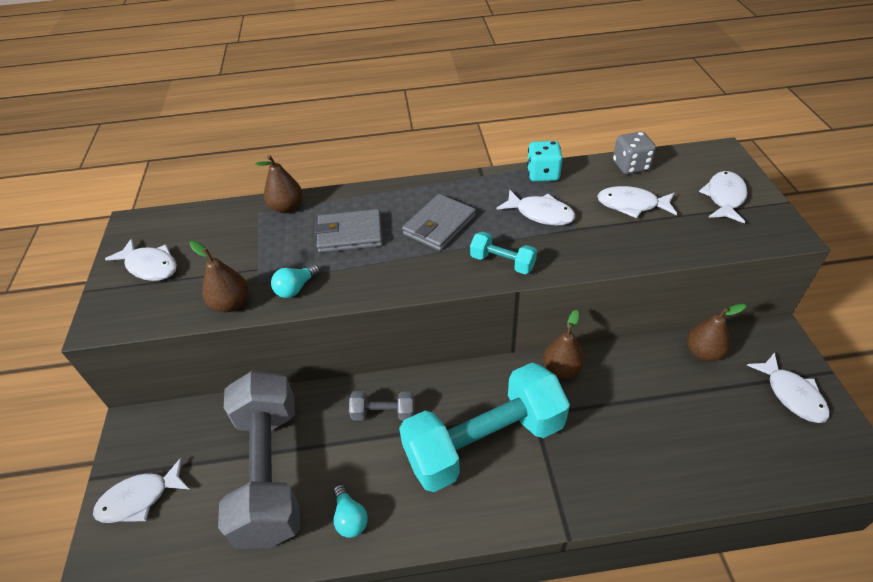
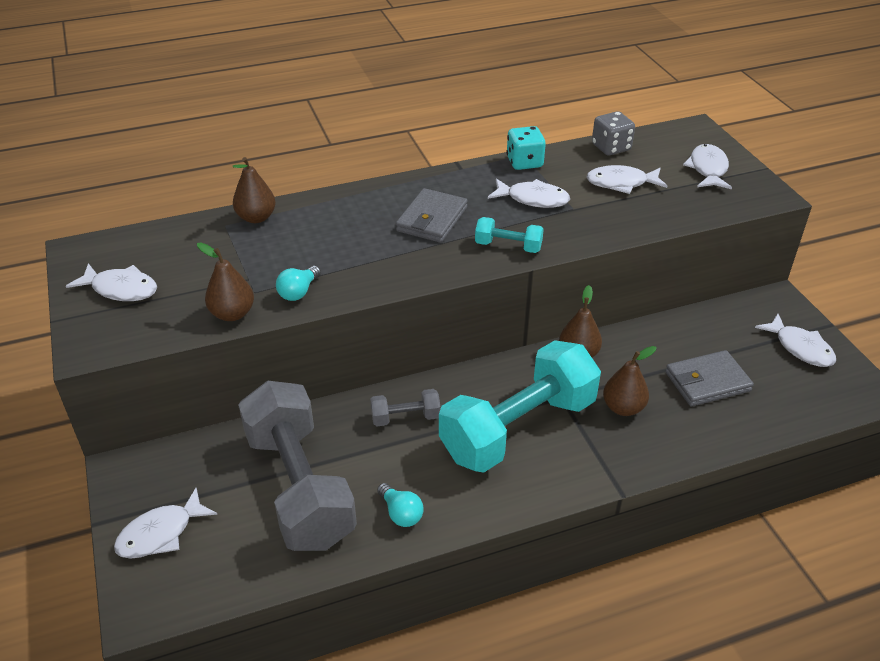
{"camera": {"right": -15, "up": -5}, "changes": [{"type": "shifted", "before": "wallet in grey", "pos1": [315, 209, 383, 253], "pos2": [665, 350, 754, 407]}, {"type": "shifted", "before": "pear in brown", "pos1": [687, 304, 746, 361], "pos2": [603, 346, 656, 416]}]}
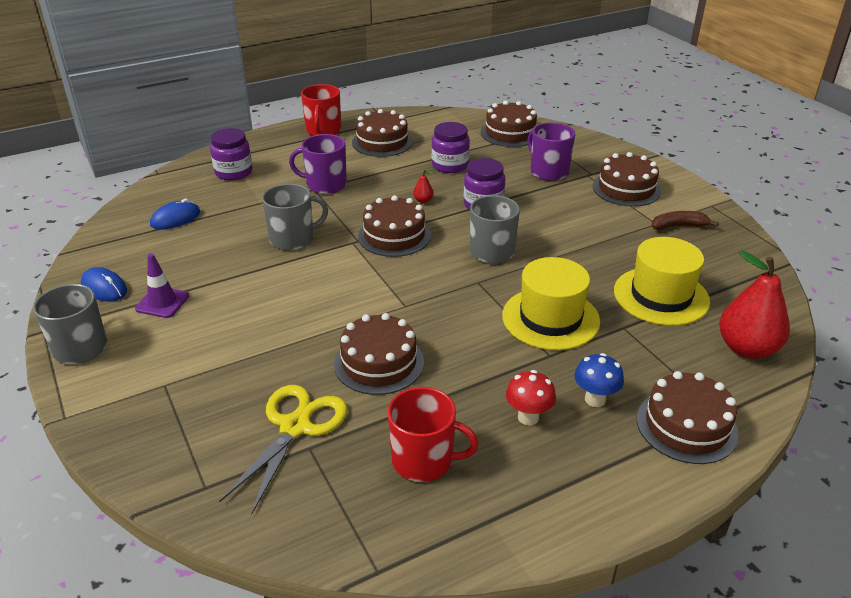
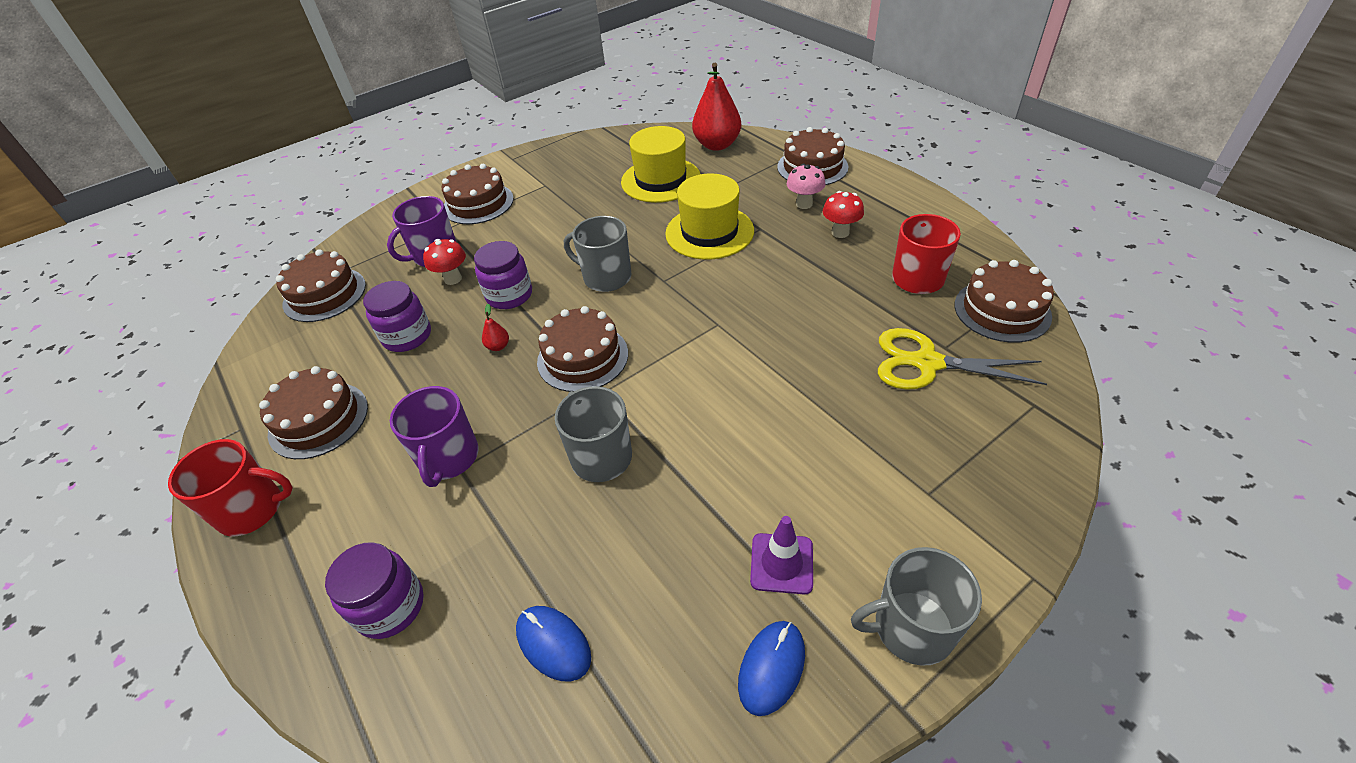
{"camera": {"right": -95, "up": 10}, "changes": [{"type": "gone", "before": "banana in brown", "pos1": [652, 211, 719, 230]}, {"type": "shifted", "before": "cake in brown", "pos1": [334, 313, 424, 395], "pos2": [955, 260, 1054, 343]}, {"type": "repainted", "before": "mushroom in blue", "after": "mushroom in pink", "pos1": [574, 353, 624, 407], "pos2": [787, 164, 825, 209]}, {"type": "new", "after": "mushroom in red", "pos2": [423, 239, 466, 285]}]}
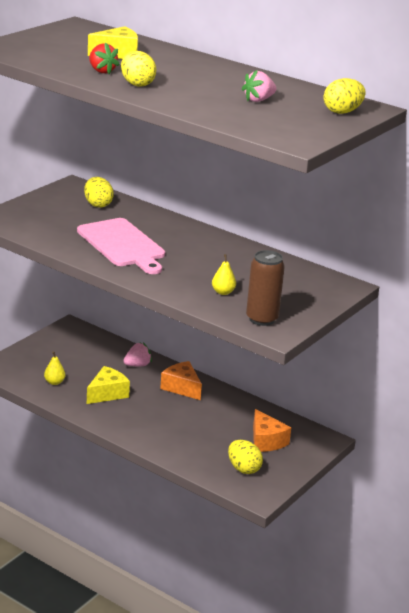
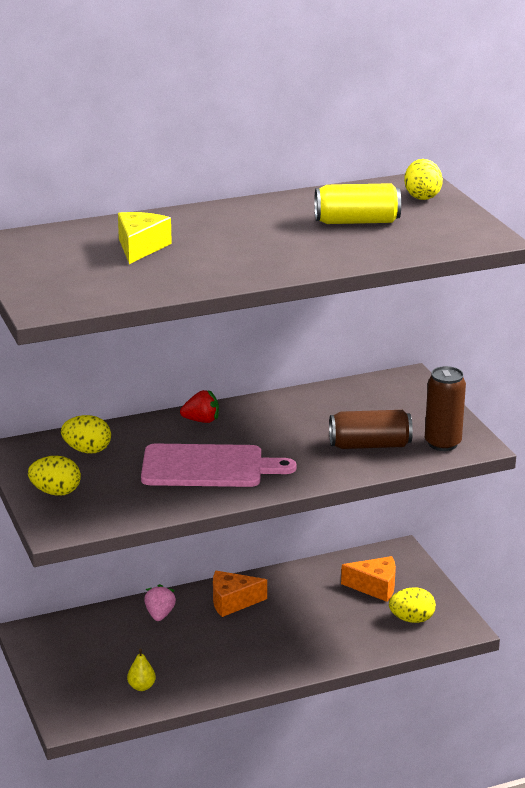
{"camera": {"right": -55, "up": 0}, "changes": [{"type": "shifted", "before": "strawberry in red", "pos1": [89, 43, 120, 74], "pos2": [180, 390, 219, 423]}, {"type": "shifted", "before": "egg in yellow", "pos1": [121, 51, 156, 87], "pos2": [28, 456, 81, 496]}, {"type": "swapped", "before": "strawberry in pink", "after": "can in yellow", "pos1": [242, 70, 276, 102], "pos2": [314, 183, 401, 224]}, {"type": "swapped", "before": "pear in yellow", "after": "can in brown", "pos1": [212, 254, 236, 295], "pos2": [329, 410, 413, 449]}, {"type": "gone", "before": "cheese in yellow", "pos1": [87, 366, 130, 404]}]}
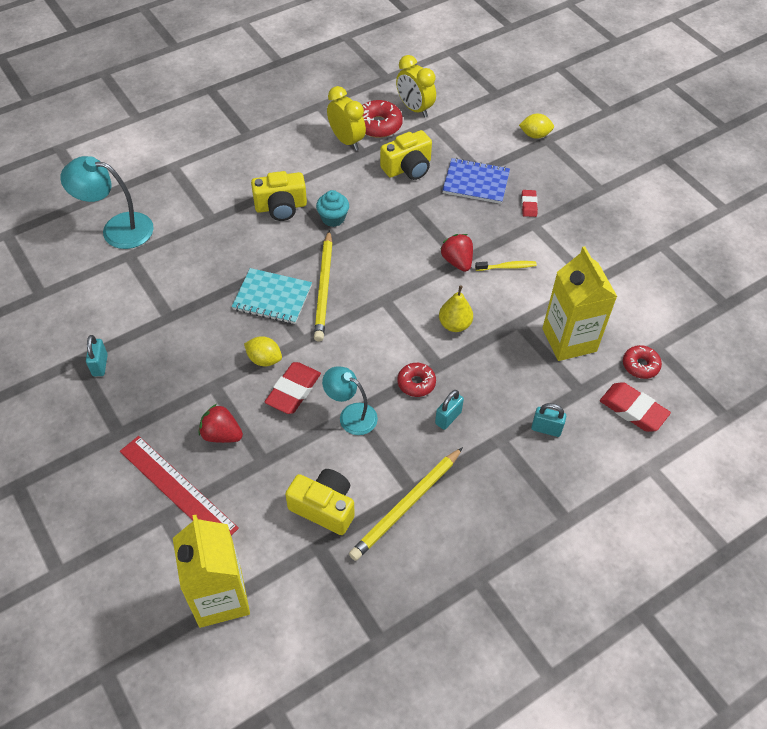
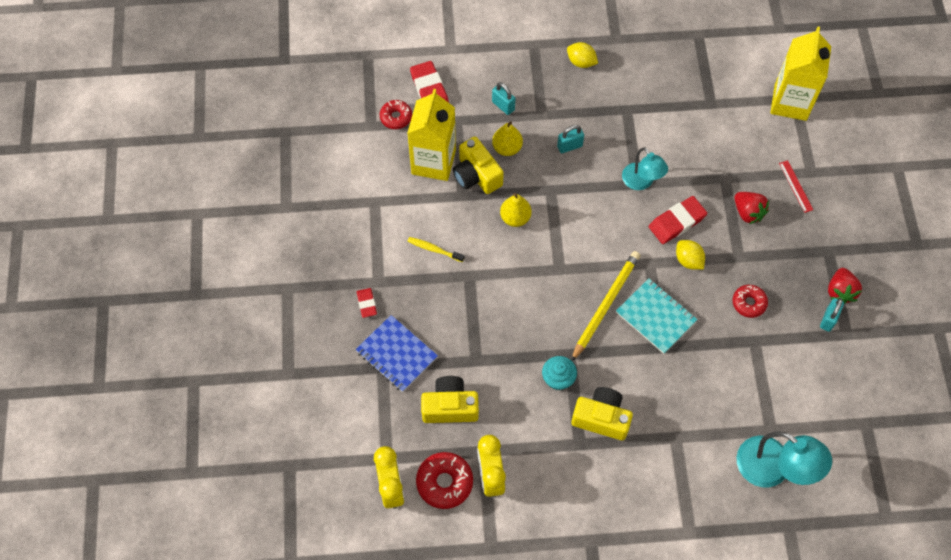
{"camera": {"right": -150, "up": 10}, "changes": [{"type": "shifted", "before": "lemon in yellow", "pos1": [519, 114, 554, 139], "pos2": [567, 42, 598, 68]}, {"type": "rotated", "before": "eraser in red", "pos1": [521, 190, 538, 217], "pos2": [357, 288, 377, 318], "turn": -45}, {"type": "shifted", "before": "strawberry in red", "pos1": [440, 234, 473, 272], "pos2": [828, 268, 862, 304]}, {"type": "shifted", "before": "donut in red", "pos1": [397, 363, 436, 397], "pos2": [733, 285, 768, 318]}, {"type": "scaled", "before": "ruler in red", "pos1": [120, 436, 239, 535], "pos2": [779, 160, 813, 213], "scale": 0.49}, {"type": "gone", "before": "pencil in yellow", "pos1": [349, 447, 463, 561]}, {"type": "shifted", "before": "camera in yellow", "pos1": [285, 469, 355, 535], "pos2": [453, 137, 504, 194]}, {"type": "new", "after": "pear in yellow", "pos2": [492, 121, 523, 156]}]}
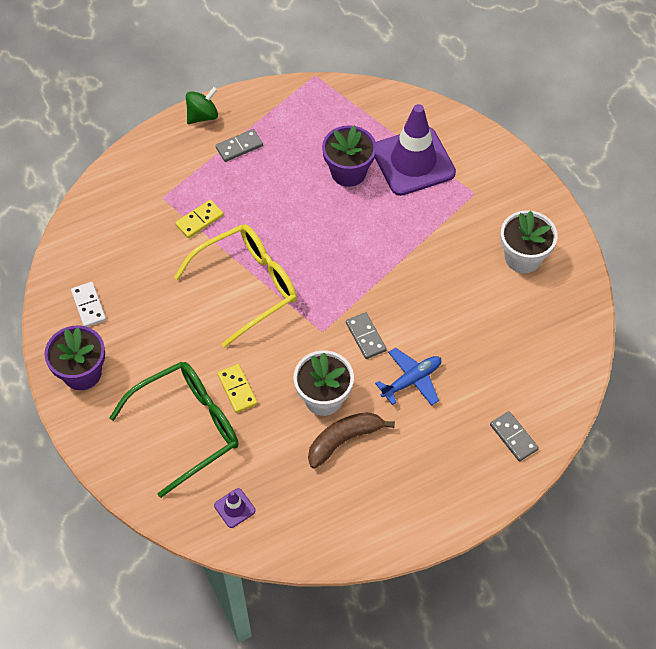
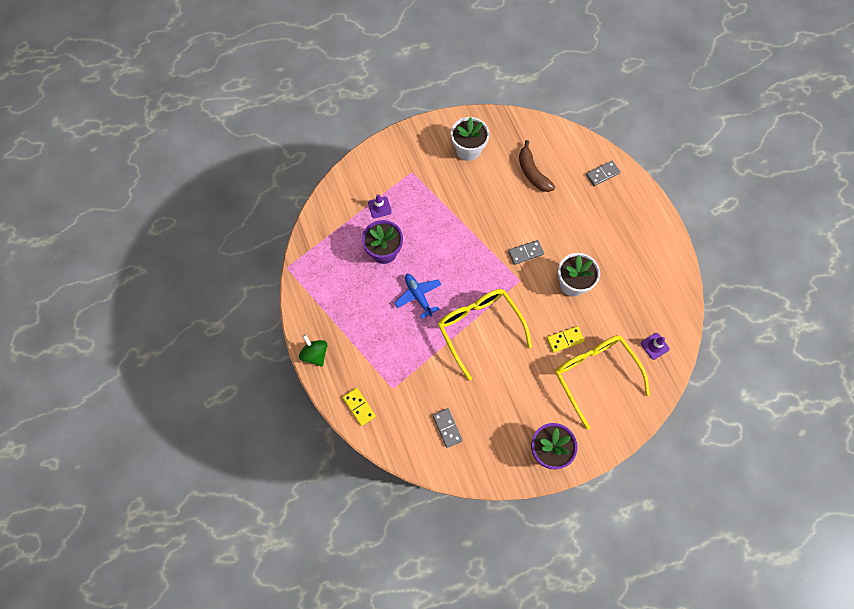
{"camera": {"right": -85, "up": 10}, "changes": [{"type": "scaled", "before": "traffic cone in purple", "pos1": [375, 104, 456, 196], "pos2": [368, 194, 392, 218], "scale": 0.41}, {"type": "shifted", "before": "domino in grey", "pos1": [216, 129, 263, 162], "pos2": [433, 408, 463, 448]}, {"type": "shifted", "before": "domino in yellow", "pos1": [175, 200, 224, 238], "pos2": [343, 388, 376, 426]}, {"type": "gone", "before": "domino in white", "pos1": [71, 282, 106, 327]}, {"type": "shifted", "before": "plane in blue", "pos1": [375, 348, 441, 406], "pos2": [395, 274, 442, 319]}, {"type": "repainted", "before": "glasses in green", "after": "glasses in yellow", "pos1": [109, 362, 239, 498], "pos2": [555, 335, 650, 430]}, {"type": "shifted", "before": "banana in brown", "pos1": [308, 412, 395, 469], "pos2": [519, 140, 555, 192]}]}
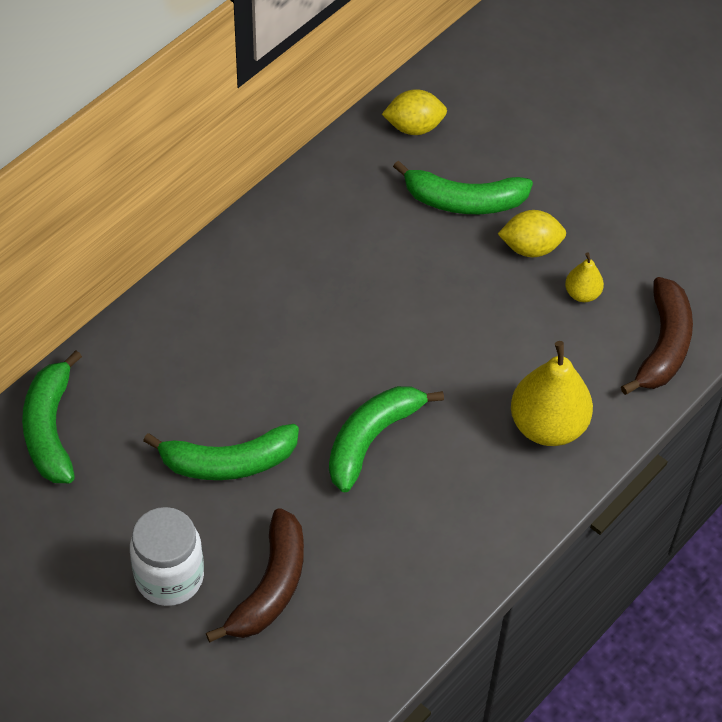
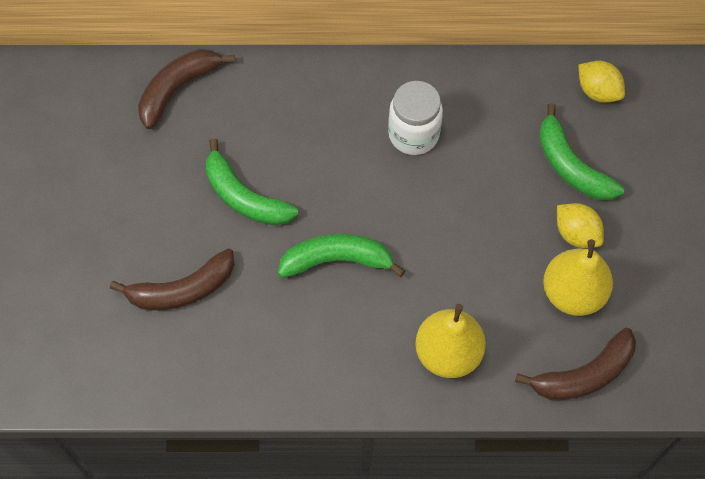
{"camera": {"right": 50, "up": 10}, "changes": [{"type": "scaled", "before": "pear in yellow", "pos1": [565, 252, 604, 302], "pos2": [543, 239, 613, 316], "scale": 2.02}, {"type": "repainted", "before": "banana in green", "after": "banana in brown", "pos1": [22, 350, 82, 483], "pos2": [138, 49, 235, 129]}, {"type": "shifted", "before": "jar in white", "pos1": [130, 507, 204, 606], "pos2": [388, 81, 443, 155]}]}
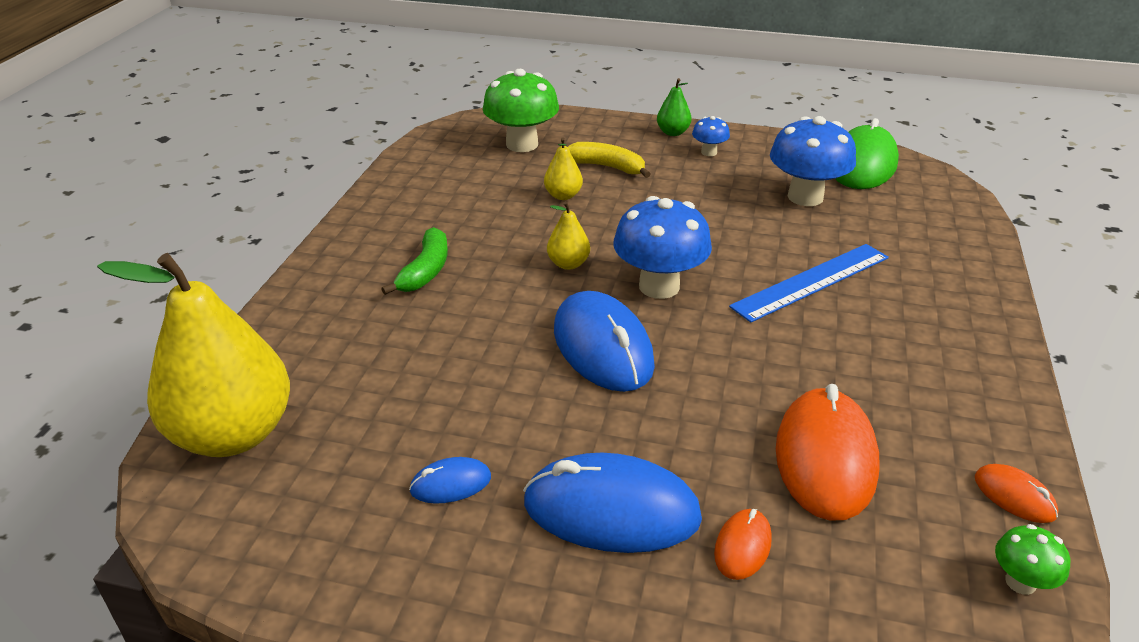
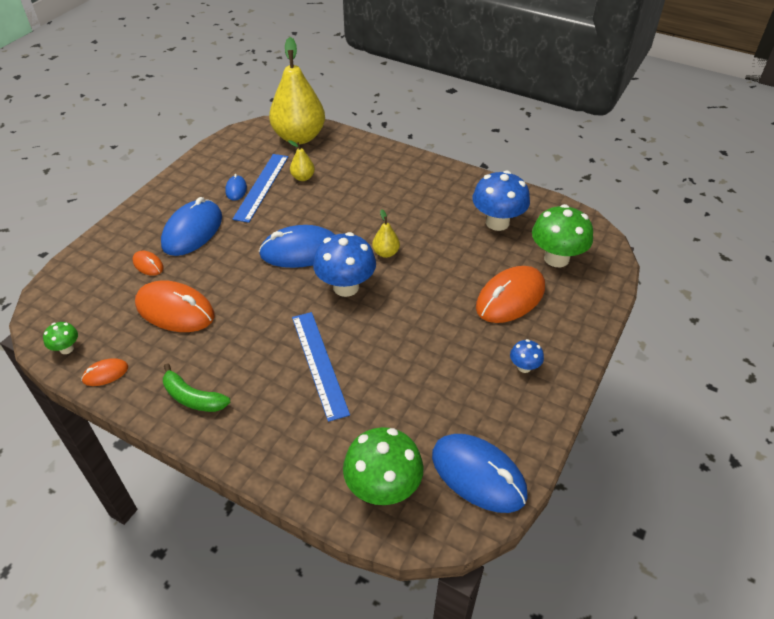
{"camera": {"right": 105, "up": 10}, "changes": [{"type": "gone", "before": "pear in green", "pos1": [657, 78, 691, 136]}, {"type": "shifted", "before": "mushroom in blue", "pos1": [770, 116, 856, 206], "pos2": [472, 171, 530, 231]}, {"type": "repainted", "before": "mouse in green", "after": "mouse in blue", "pos1": [836, 118, 899, 189], "pos2": [432, 434, 528, 513]}, {"type": "shifted", "before": "pear in yellow", "pos1": [544, 137, 583, 200], "pos2": [288, 140, 315, 181]}, {"type": "swapped", "before": "banana in yellow", "after": "mouse in orange", "pos1": [568, 142, 651, 178], "pos2": [476, 266, 545, 323]}, {"type": "shifted", "before": "banana in green", "pos1": [381, 227, 448, 295], "pos2": [163, 363, 230, 412]}, {"type": "new", "after": "ruler in blue", "pos2": [232, 154, 288, 223]}, {"type": "new", "after": "mushroom in green", "pos2": [343, 427, 423, 505]}]}
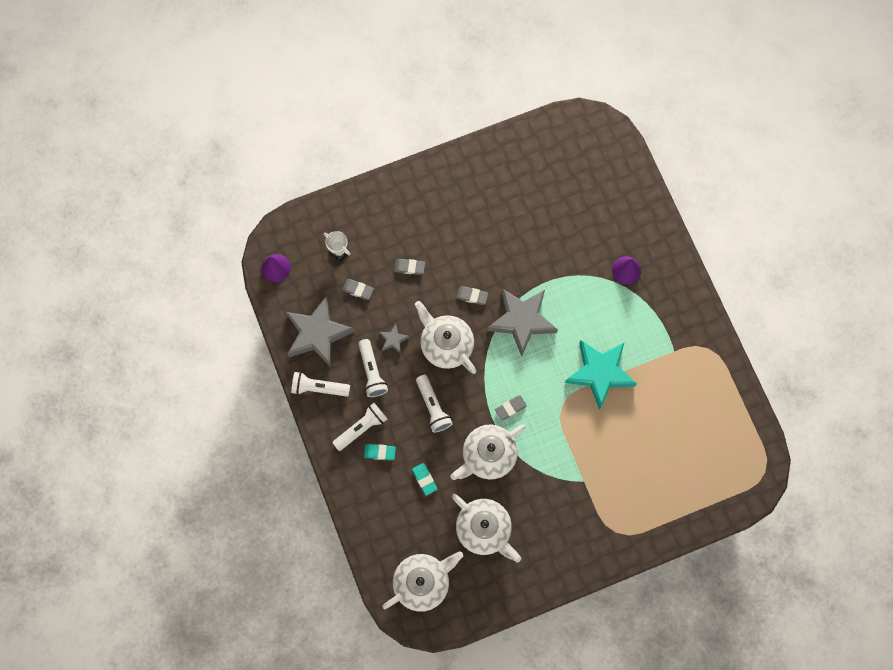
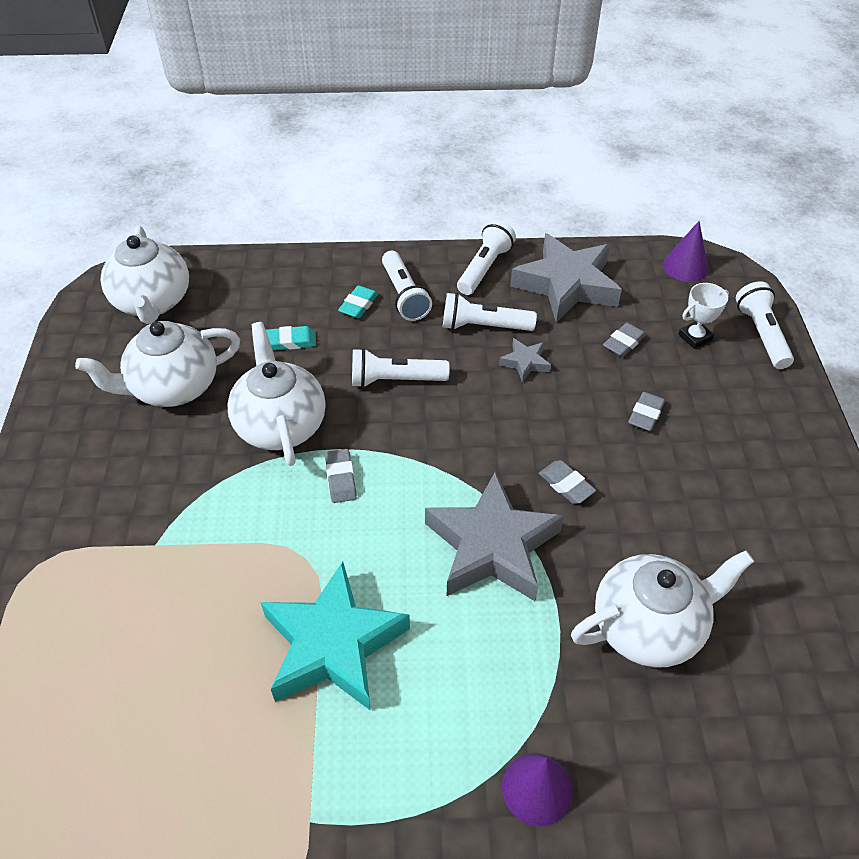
{"camera": {"right": 110, "up": -25}, "changes": [{"type": "rotated", "before": "eraser in grey", "pos1": [456, 286, 488, 305], "pos2": [539, 460, 596, 504], "turn": -75}, {"type": "shifted", "before": "teapot in white", "pos1": [415, 301, 476, 374], "pos2": [571, 551, 754, 668]}, {"type": "new", "after": "flashlight in white", "pos2": [736, 281, 794, 369]}]}
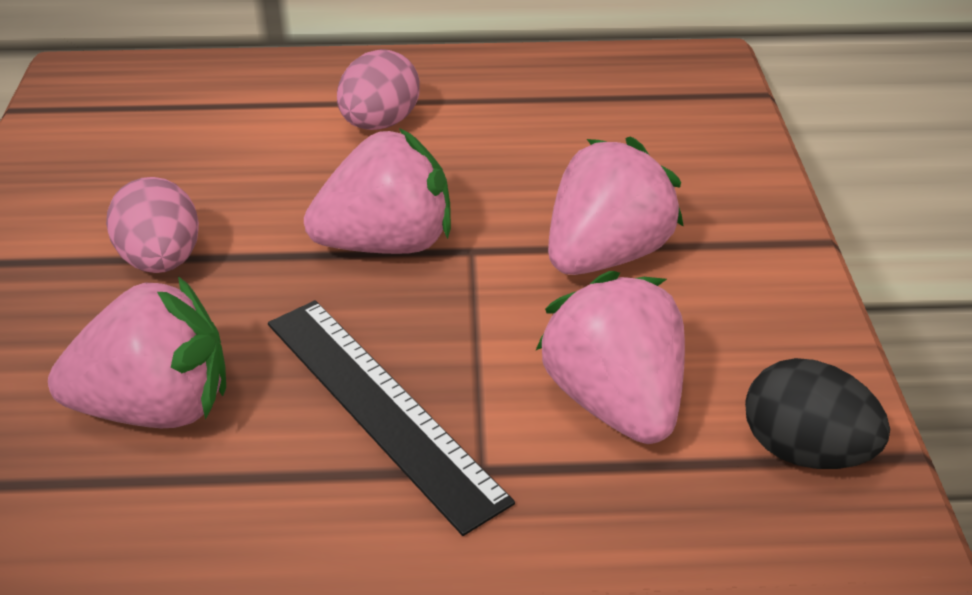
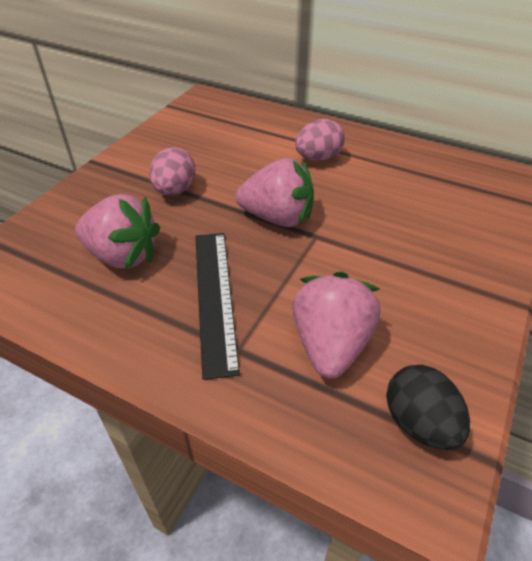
{"camera": {"right": 30, "up": 5}, "changes": [{"type": "gone", "before": "strawberry in pink", "pos1": [548, 136, 684, 275]}]}
